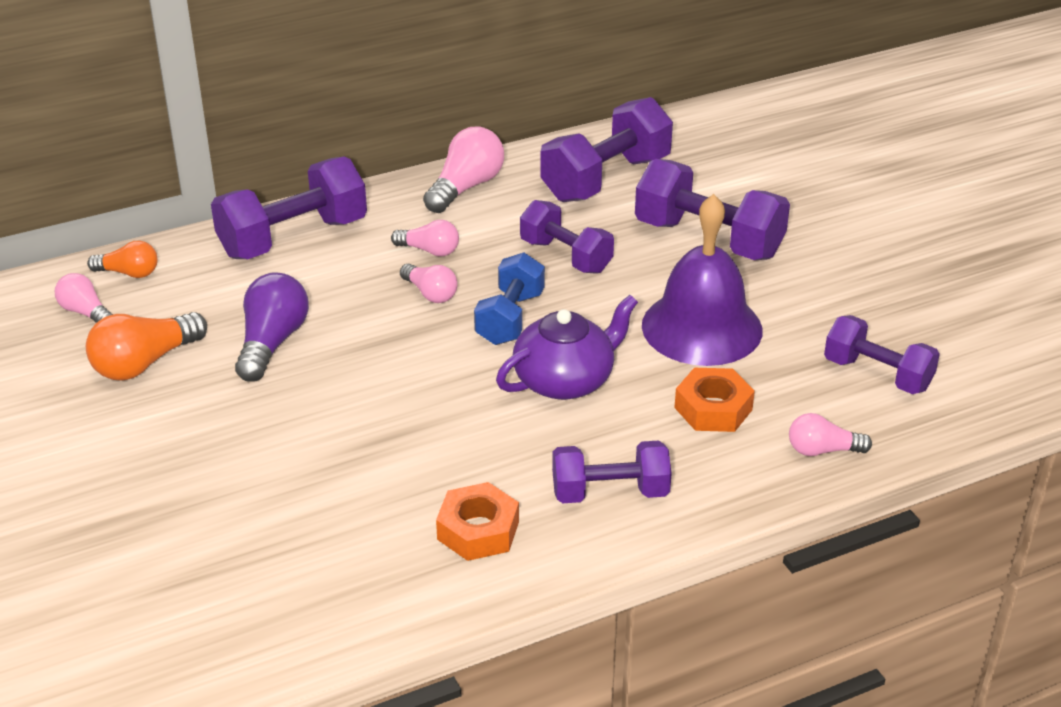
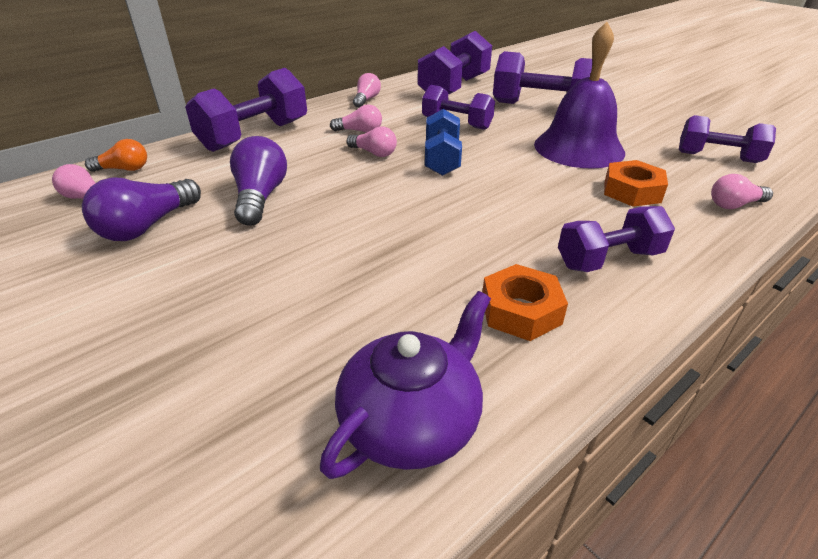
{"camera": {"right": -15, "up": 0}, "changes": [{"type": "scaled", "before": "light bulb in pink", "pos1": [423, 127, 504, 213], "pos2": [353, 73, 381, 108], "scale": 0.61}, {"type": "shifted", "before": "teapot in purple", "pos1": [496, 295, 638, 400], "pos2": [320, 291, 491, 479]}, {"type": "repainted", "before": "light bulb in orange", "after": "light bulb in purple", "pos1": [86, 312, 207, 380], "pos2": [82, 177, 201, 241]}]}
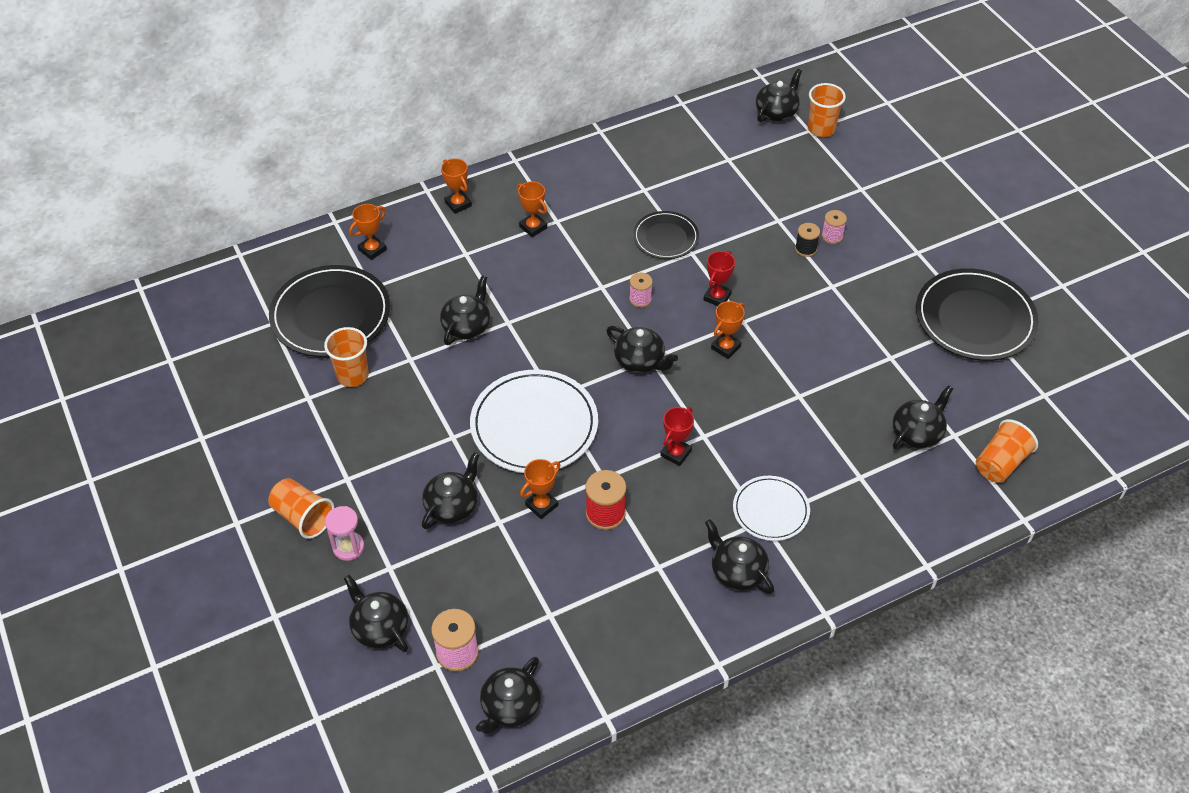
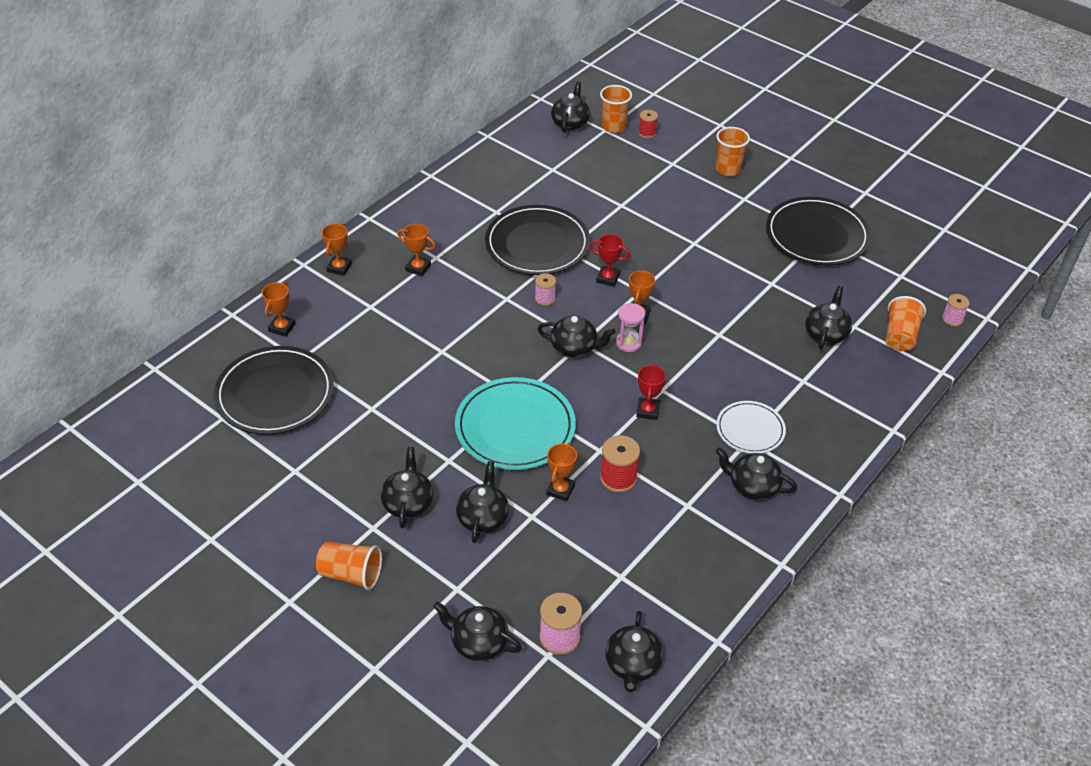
{"camera": {"right": -25, "up": -5}, "changes": [{"type": "rotated", "before": "trophy in orange", "pos1": [441, 158, 472, 214], "pos2": [322, 223, 352, 276], "turn": 75}, {"type": "shifted", "before": "spool in pink", "pos1": [822, 210, 847, 244], "pos2": [942, 294, 970, 326]}, {"type": "scaled", "before": "plate in black", "pos1": [633, 211, 699, 259], "pos2": [485, 205, 590, 275], "scale": 1.74}, {"type": "gone", "before": "spool in black", "pos1": [795, 223, 820, 257]}, {"type": "rotated", "before": "trophy in red", "pos1": [704, 251, 735, 306], "pos2": [590, 234, 631, 287], "turn": -75}, {"type": "shifted", "before": "teapot in black", "pos1": [440, 275, 490, 345], "pos2": [381, 447, 433, 528]}, {"type": "shifted", "before": "cup in orange", "pos1": [324, 327, 369, 387], "pos2": [716, 127, 750, 176]}, {"type": "repainted", "before": "plate in white", "after": "plate in turquoise", "pos1": [470, 369, 598, 473], "pos2": [455, 377, 576, 470]}, {"type": "shifted", "before": "hourglass in pink", "pos1": [325, 506, 364, 561], "pos2": [616, 303, 645, 352]}, {"type": "new", "after": "spool in red", "pos2": [638, 110, 658, 138]}]}
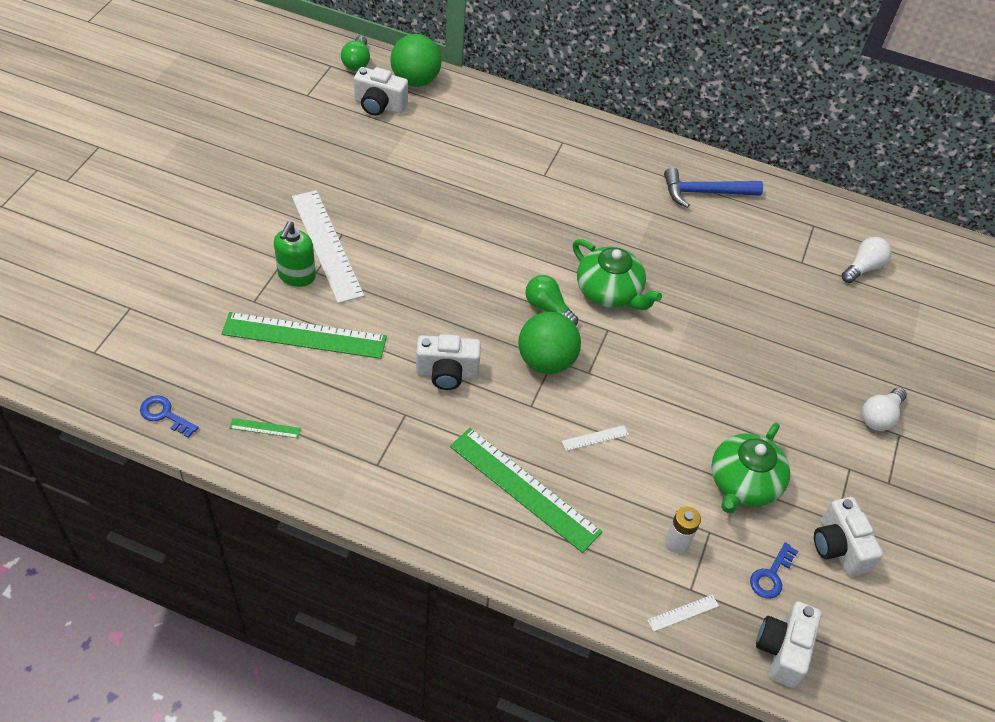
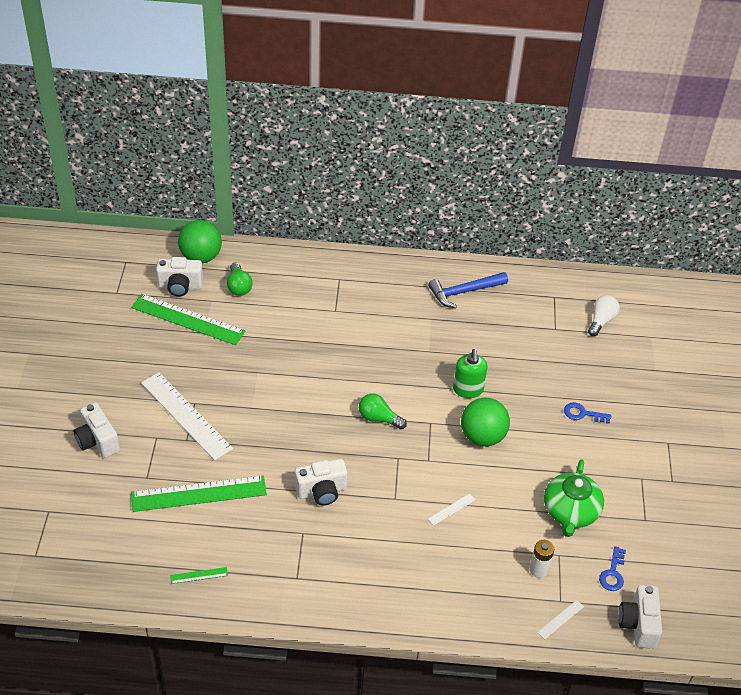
{"camera": {"right": -15, "up": -5}, "changes": [{"type": "shifted", "before": "light bulb in green", "pos1": [341, 35, 370, 71], "pos2": [227, 262, 253, 296]}, {"type": "shifted", "before": "soap dispenser in green", "pos1": [274, 222, 316, 287], "pos2": [453, 349, 488, 398]}, {"type": "gone", "before": "teapot in green", "pos1": [573, 239, 662, 310]}, {"type": "shifted", "before": "ball in green", "pos1": [519, 312, 581, 374], "pos2": [461, 398, 510, 446]}, {"type": "gone", "before": "light bulb in white", "pos1": [862, 387, 907, 431]}, {"type": "shifted", "before": "key in blue", "pos1": [140, 395, 199, 438], "pos2": [564, 402, 611, 424]}, {"type": "shifted", "before": "ruler in green", "pos1": [450, 428, 602, 553], "pos2": [131, 294, 245, 345]}, {"type": "shifted", "before": "camera in white", "pos1": [814, 497, 883, 577], "pos2": [73, 402, 120, 458]}]}
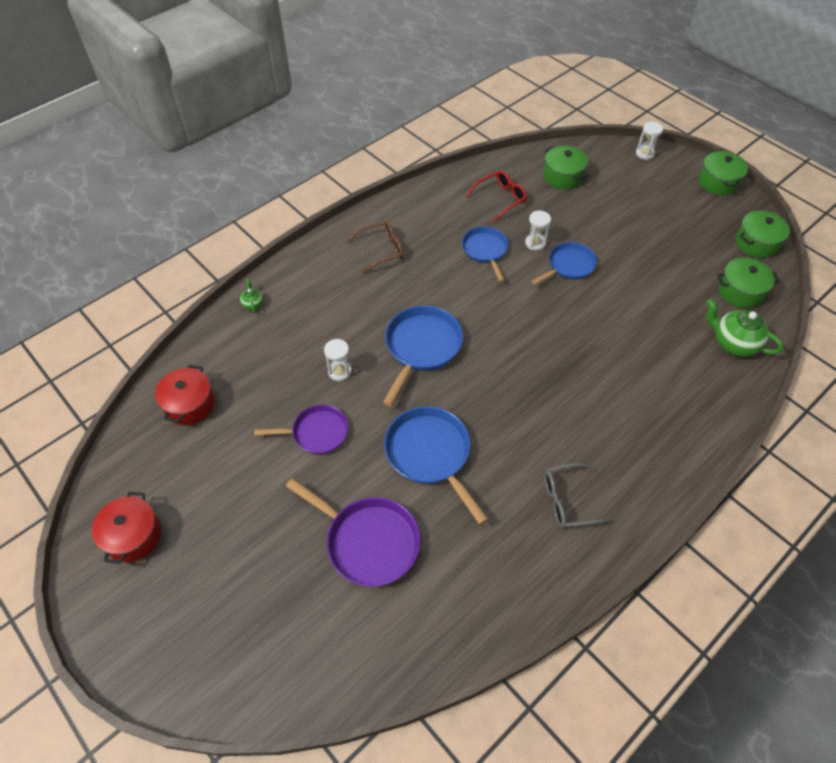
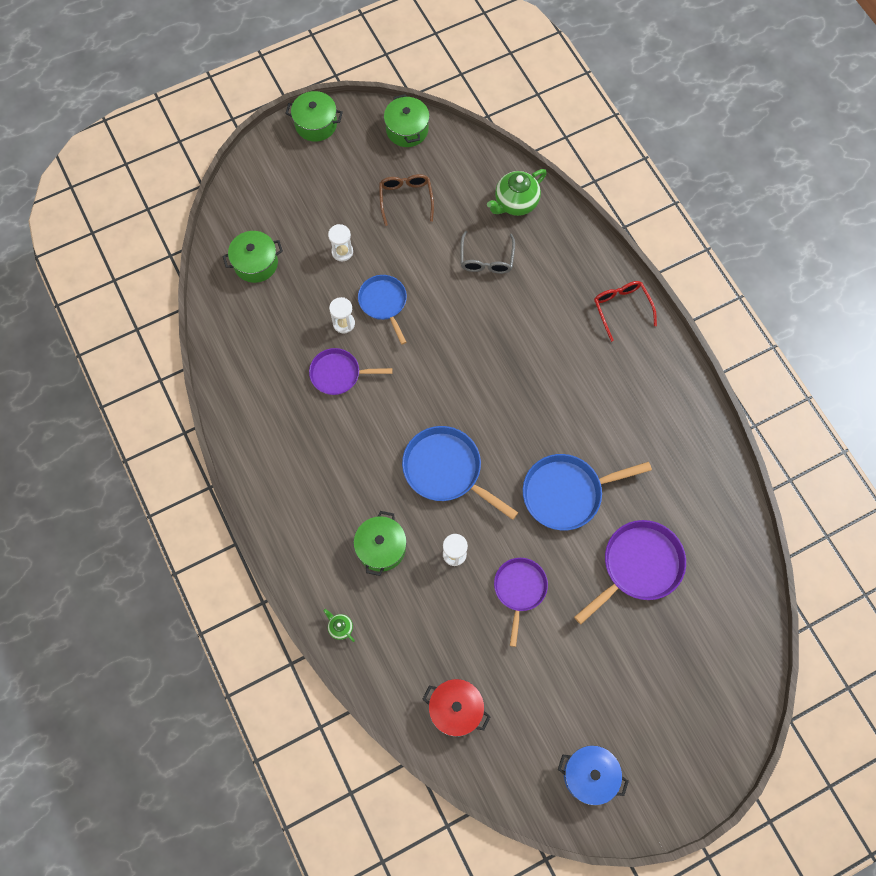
{"camera": {"right": -75, "up": 15}, "changes": [{"type": "shifted", "before": "hourglass in white", "pos1": [636, 122, 663, 160], "pos2": [328, 224, 353, 261]}, {"type": "shifted", "before": "glasses in red", "pos1": [466, 170, 527, 221], "pos2": [594, 281, 657, 342]}, {"type": "shifted", "before": "glasses in brown", "pos1": [347, 221, 403, 274], "pos2": [379, 174, 434, 226]}, {"type": "repainted", "before": "pan in blue", "after": "pan in purple", "pos1": [462, 227, 509, 282], "pos2": [309, 348, 393, 395]}, {"type": "shifted", "before": "pot in green", "pos1": [717, 257, 780, 308], "pos2": [354, 511, 407, 576]}, {"type": "rotated", "before": "teapot in green", "pos1": [240, 278, 263, 313], "pos2": [323, 609, 355, 642], "turn": 45}, {"type": "shifted", "before": "glasses in grey", "pos1": [544, 463, 614, 528], "pos2": [460, 231, 515, 274]}, {"type": "repainted", "before": "pot in red", "after": "pot in blue", "pos1": [92, 492, 161, 564], "pos2": [558, 745, 629, 805]}]}
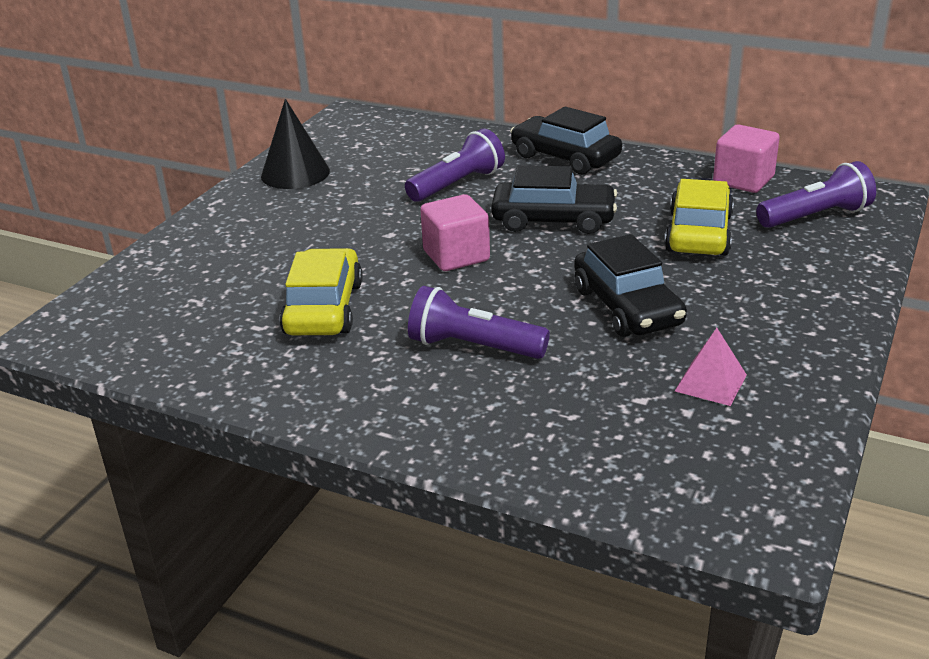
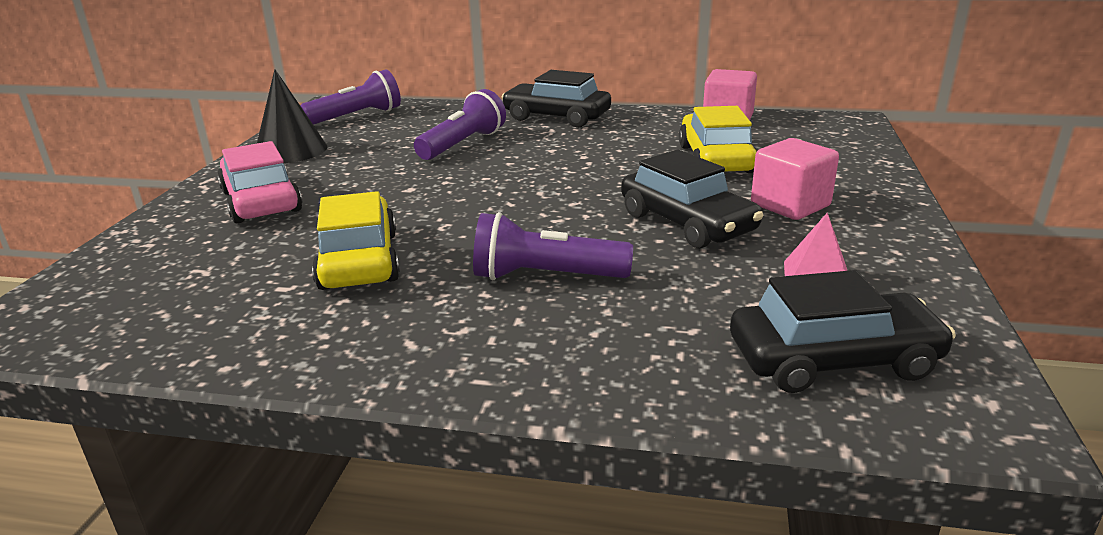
{"camera": {"right": -15, "up": -5}, "changes": [{"type": "shifted", "before": "flashlight in purple", "pos1": [756, 161, 876, 228], "pos2": [300, 69, 401, 125]}, {"type": "shifted", "before": "car in black", "pos1": [491, 165, 617, 234], "pos2": [730, 270, 956, 393]}, {"type": "shifted", "before": "cube in pink", "pos1": [420, 194, 490, 271], "pos2": [751, 138, 839, 220]}, {"type": "new", "after": "car in pink", "pos2": [217, 141, 302, 224]}]}
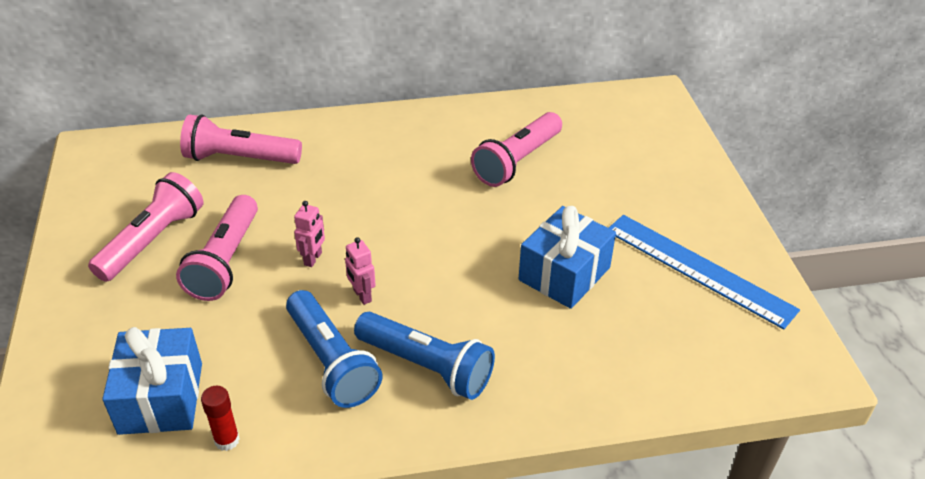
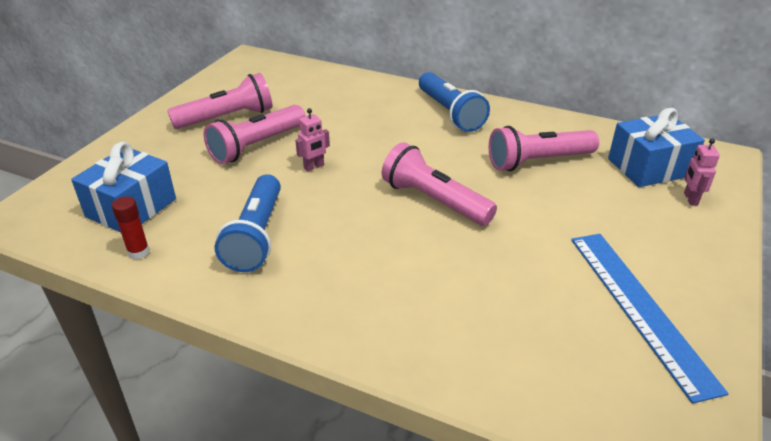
{"camera": {"right": 35, "up": -5}, "changes": [{"type": "shifted", "before": "flashlight in pink", "pos1": [180, 114, 302, 164], "pos2": [382, 142, 497, 226]}, {"type": "shifted", "before": "gift in blue", "pos1": [519, 206, 616, 309], "pos2": [608, 108, 705, 187]}, {"type": "shifted", "before": "robot in pink", "pos1": [345, 237, 376, 305], "pos2": [684, 139, 720, 205]}, {"type": "shifted", "before": "flashlight in blue", "pos1": [354, 312, 495, 400], "pos2": [419, 72, 490, 132]}]}
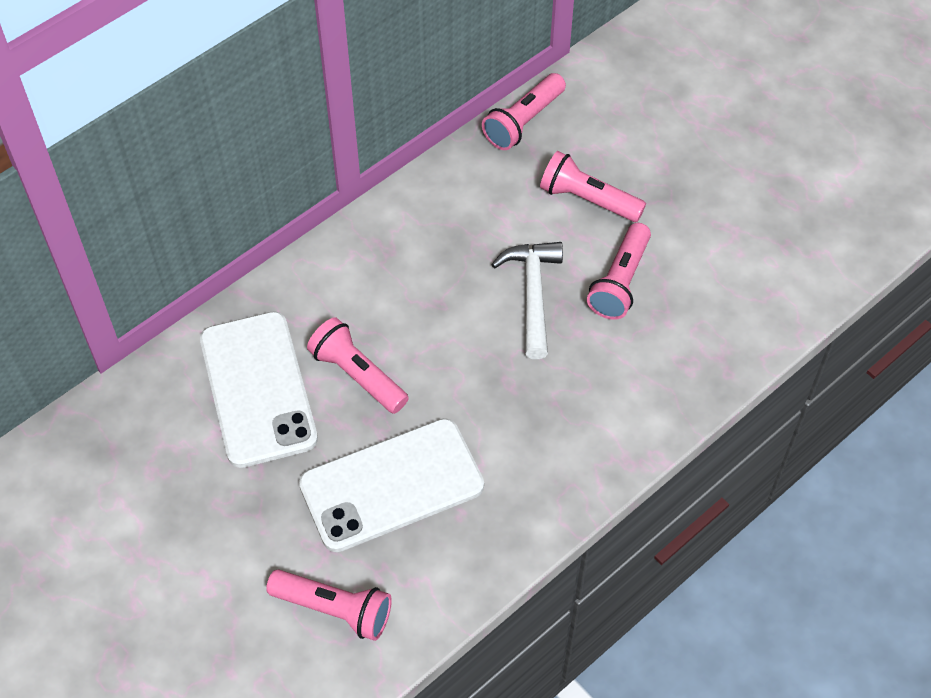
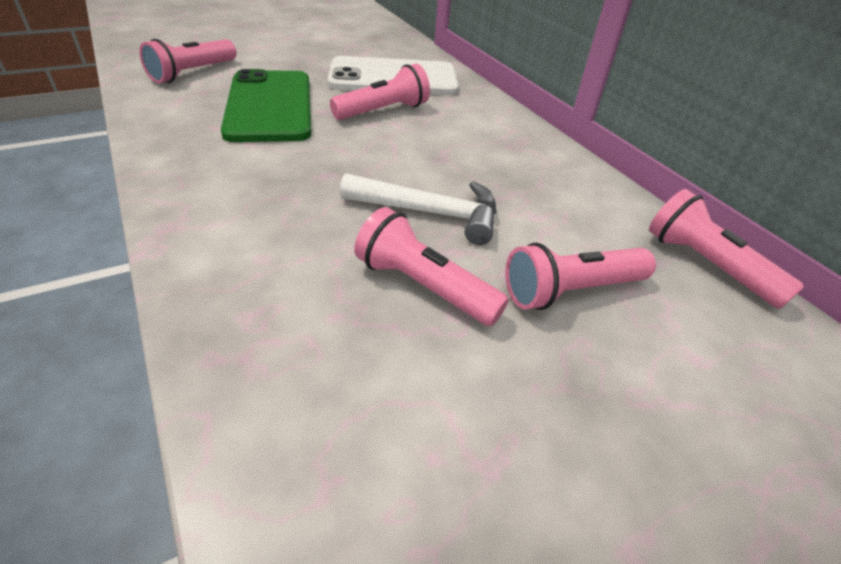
{"camera": {"right": 100, "up": -15}, "changes": [{"type": "rotated", "before": "flashlight in pink", "pos1": [540, 151, 646, 222], "pos2": [505, 243, 656, 310], "turn": -150}, {"type": "repainted", "before": "phone in white", "after": "phone in green", "pos1": [299, 418, 484, 552], "pos2": [221, 69, 311, 142]}]}
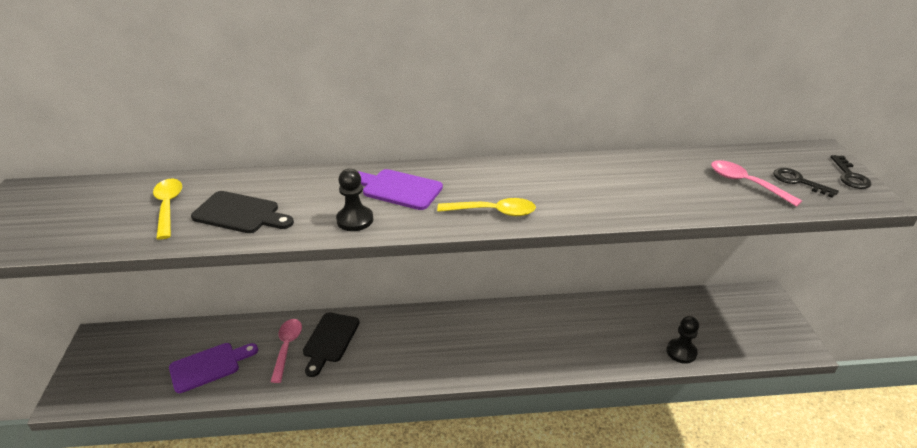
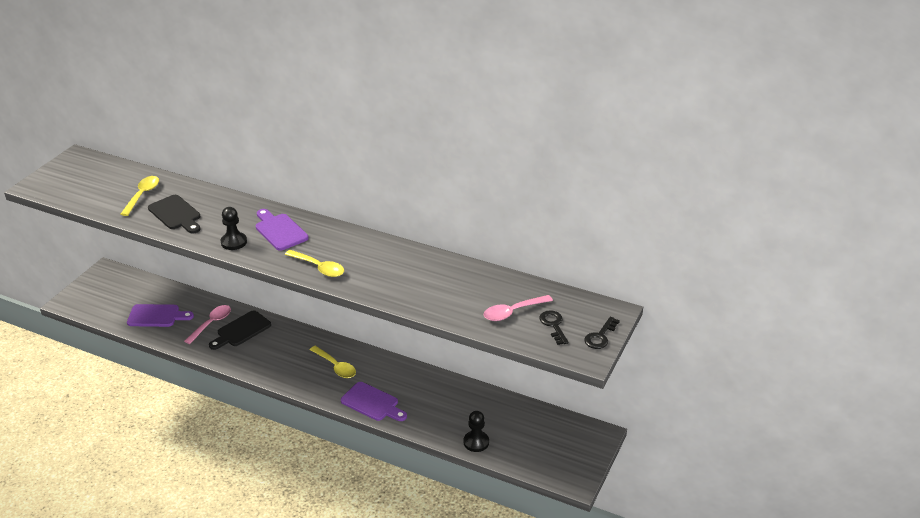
{"camera": {"right": 30, "up": 0}, "changes": [{"type": "rotated", "before": "spoon in pink", "pos1": [711, 160, 802, 207], "pos2": [484, 295, 553, 321], "turn": -105}, {"type": "new", "after": "spoon in yellow", "pos2": [310, 346, 356, 378]}, {"type": "new", "after": "cutting board in purple", "pos2": [341, 382, 407, 421]}]}
